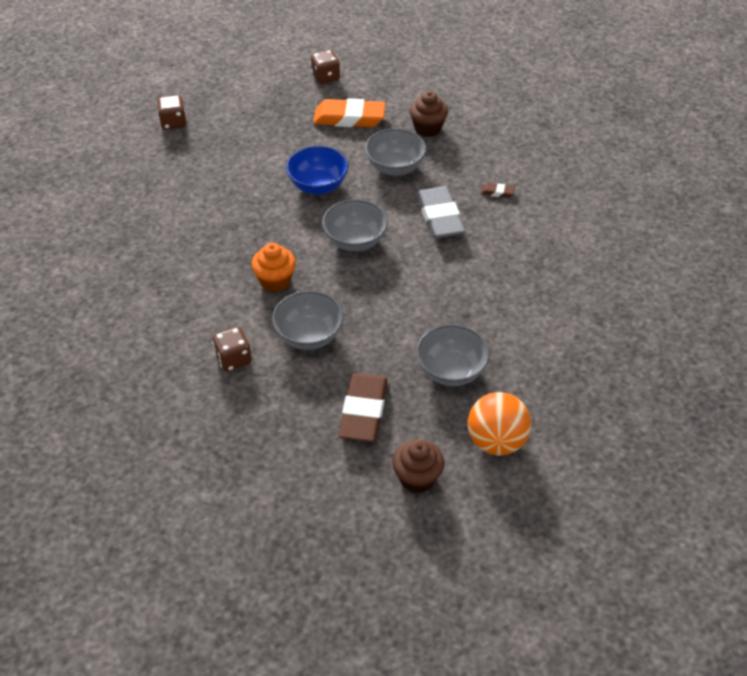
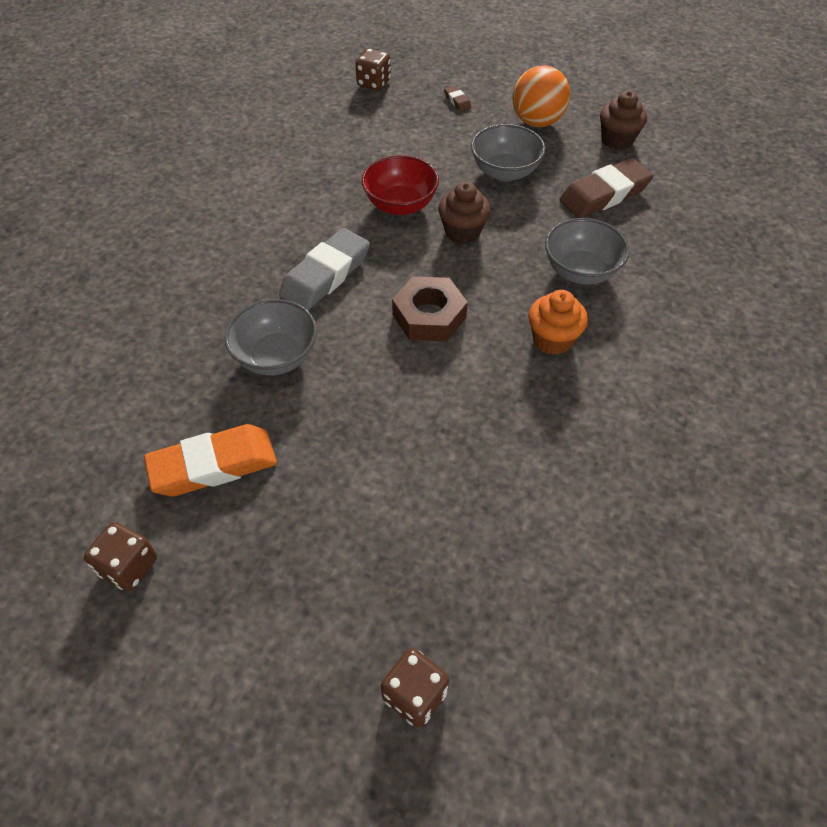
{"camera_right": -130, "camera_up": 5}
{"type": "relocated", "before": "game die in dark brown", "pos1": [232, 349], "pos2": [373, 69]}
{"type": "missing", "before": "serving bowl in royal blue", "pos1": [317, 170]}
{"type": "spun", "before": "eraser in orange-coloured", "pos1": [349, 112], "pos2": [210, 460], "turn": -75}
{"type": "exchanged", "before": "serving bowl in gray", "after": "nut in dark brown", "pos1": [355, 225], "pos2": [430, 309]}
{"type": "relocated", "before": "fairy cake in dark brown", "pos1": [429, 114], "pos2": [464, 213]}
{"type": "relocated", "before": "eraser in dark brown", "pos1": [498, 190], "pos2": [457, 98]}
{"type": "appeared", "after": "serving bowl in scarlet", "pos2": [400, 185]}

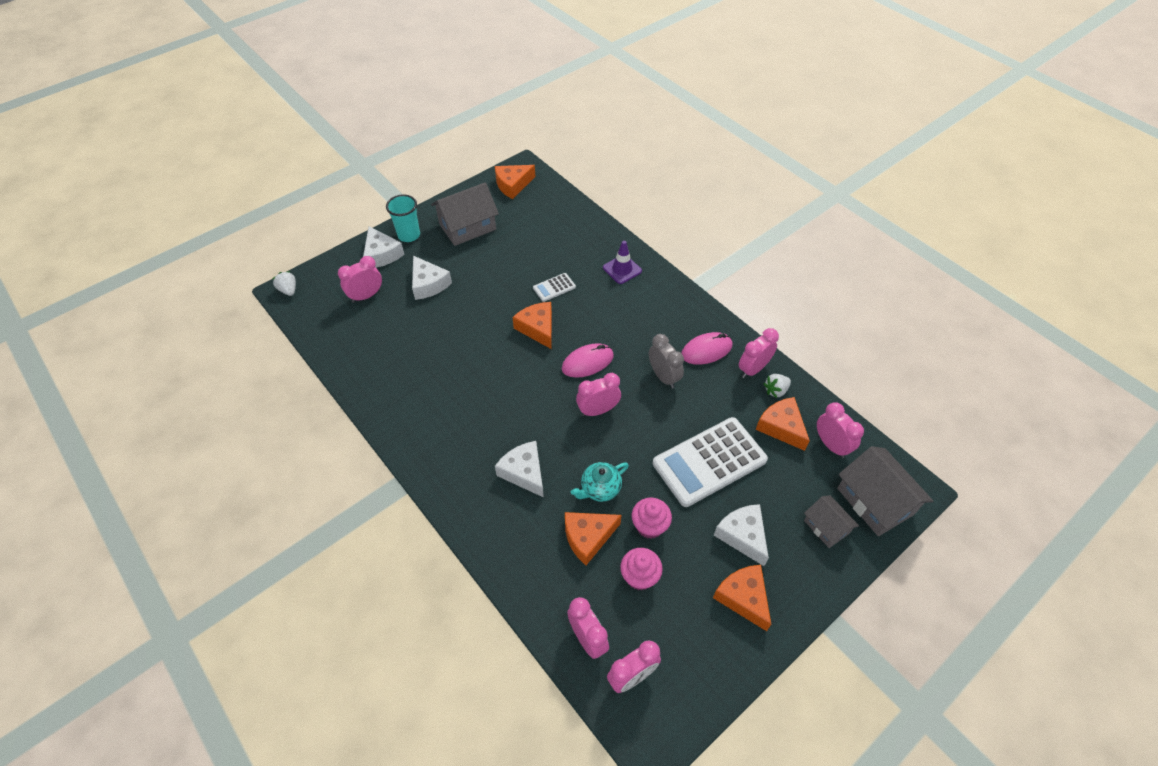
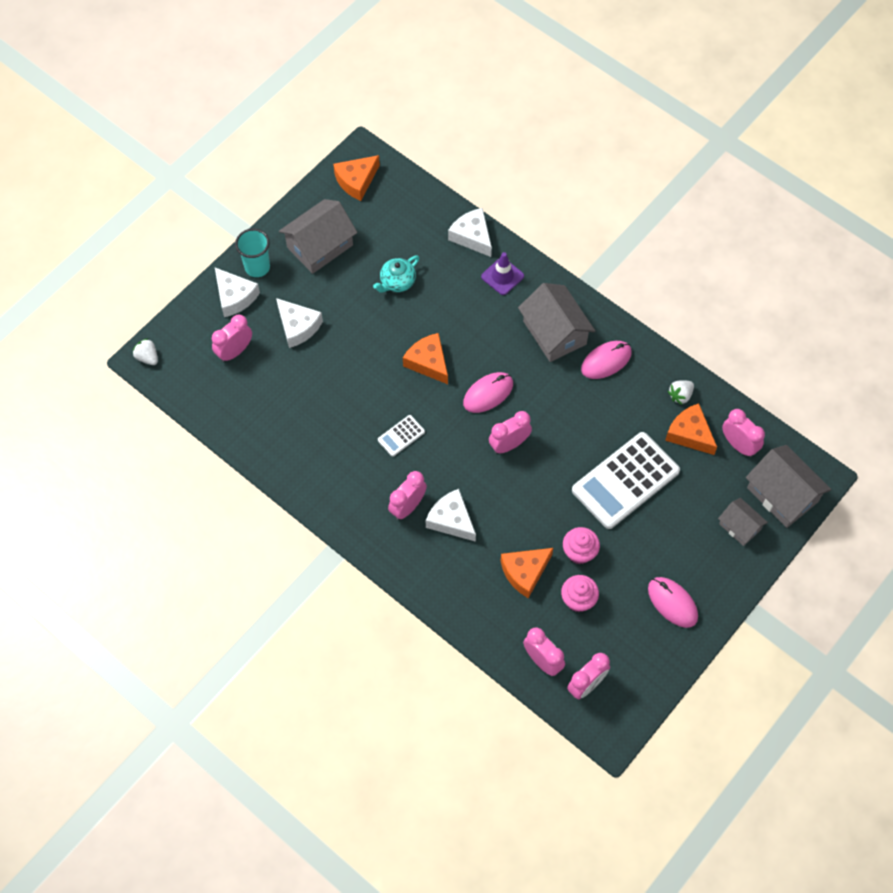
{"camera_right": -10, "camera_up": 10}
{"type": "relocated", "before": "calculator in pure white", "pos1": [554, 287], "pos2": [401, 436]}
{"type": "relocated", "before": "teapot in aqua", "pos1": [600, 482], "pos2": [396, 273]}
{"type": "missing", "before": "clock in gray", "pos1": [666, 361]}
{"type": "exchanged", "before": "cheese wedge in orange-coloured", "after": "PC mouse in pink", "pos1": [742, 598], "pos2": [673, 602]}
{"type": "relocated", "before": "cheese wedge in pure white", "pos1": [741, 535], "pos2": [470, 232]}
{"type": "relocated", "before": "clock in pink", "pos1": [759, 353], "pos2": [407, 495]}
{"type": "appeared", "after": "toy house in gray", "pos2": [556, 322]}

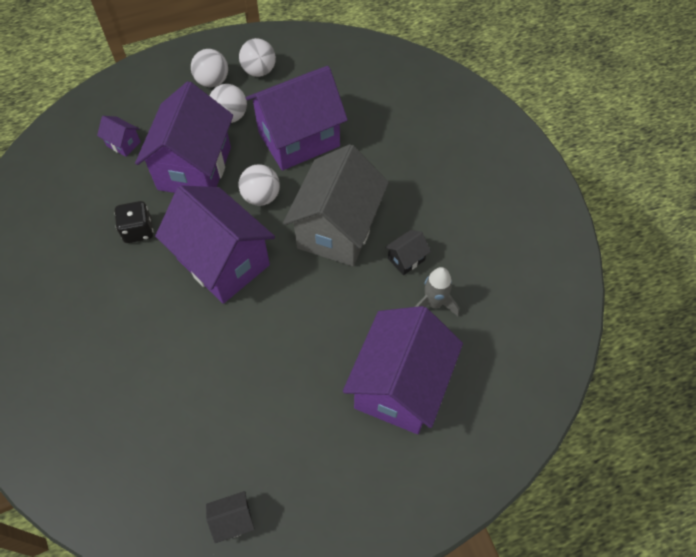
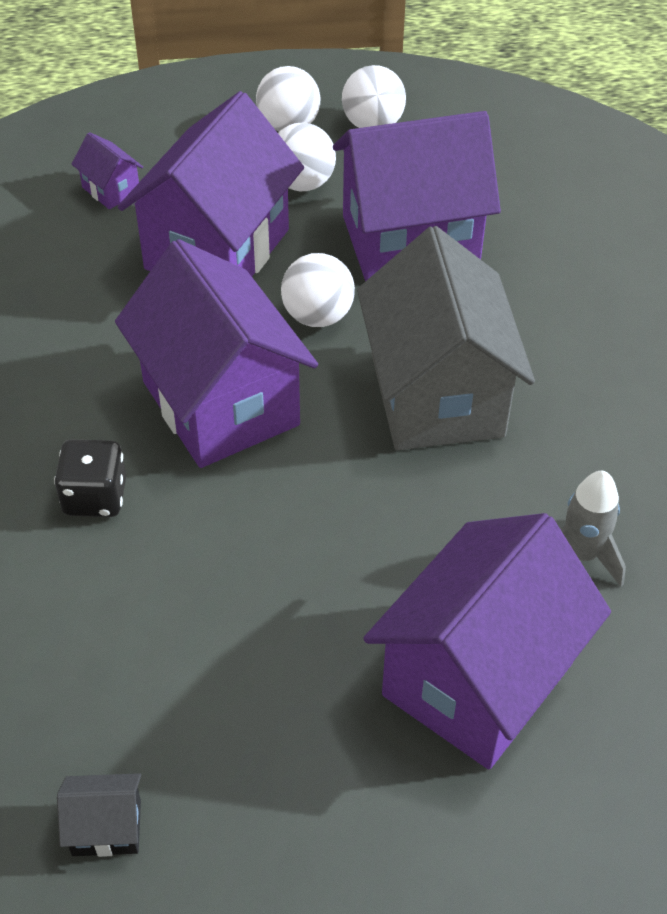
{"camera_right": 15, "camera_up": -10}
{"type": "relocated", "before": "game die in black", "pos1": [134, 222], "pos2": [90, 478]}
{"type": "spun", "before": "toy house in gray", "pos1": [336, 205], "pos2": [446, 338], "turn": -45}
{"type": "missing", "before": "toy house in black", "pos1": [408, 252]}

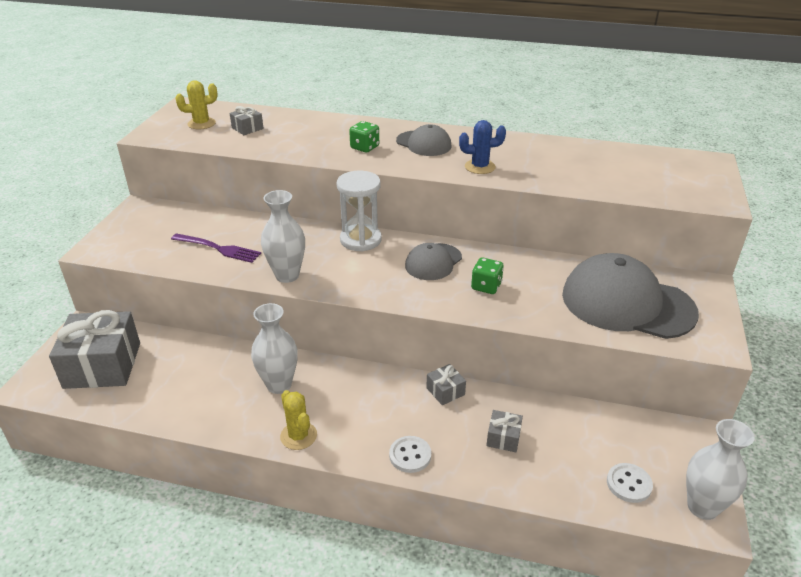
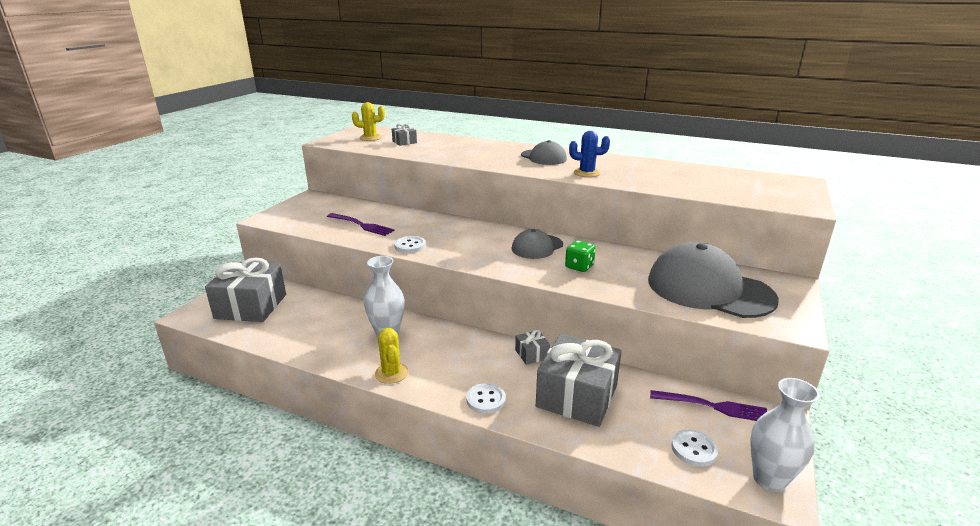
{"camera_right": 10, "camera_up": -10}
{"type": "exchanged", "before": "flower vase in pure white", "after": "sewing button in pure white", "pos1": [283, 236], "pos2": [410, 244]}
{"type": "missing", "before": "sand timer in pure white", "pos1": [359, 211]}
{"type": "missing", "before": "game die in green", "pos1": [364, 137]}
{"type": "size", "before": "wrapped gift in gray", "pos1": [504, 431], "pos2": [579, 380], "scale": 2.28}
{"type": "appeared", "after": "table fork in purple", "pos2": [708, 405]}

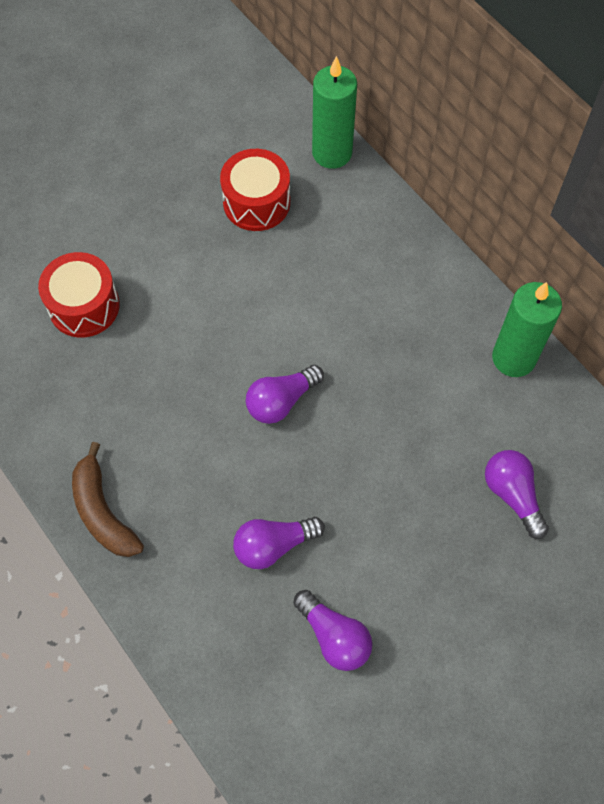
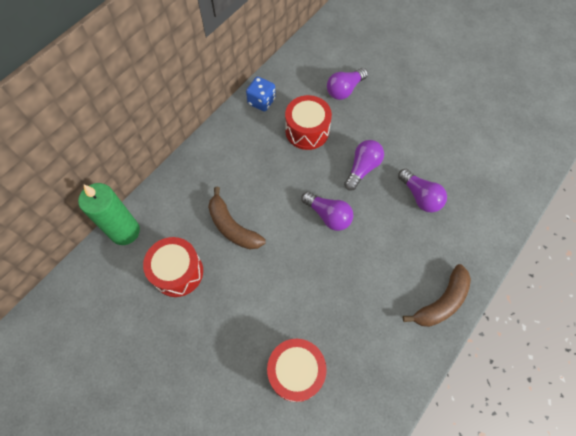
{"camera_right": -105, "camera_up": 0}
{"type": "relocated", "before": "light bulb in purple", "pos1": [332, 630], "pos2": [364, 165]}
{"type": "exchanged", "before": "wax candle in green", "after": "game die in royal blue", "pos1": [527, 329], "pos2": [261, 94]}
{"type": "appeared", "after": "banana fruit in dark brown", "pos2": [237, 218]}
{"type": "appeared", "after": "snare drum in scarlet", "pos2": [308, 122]}

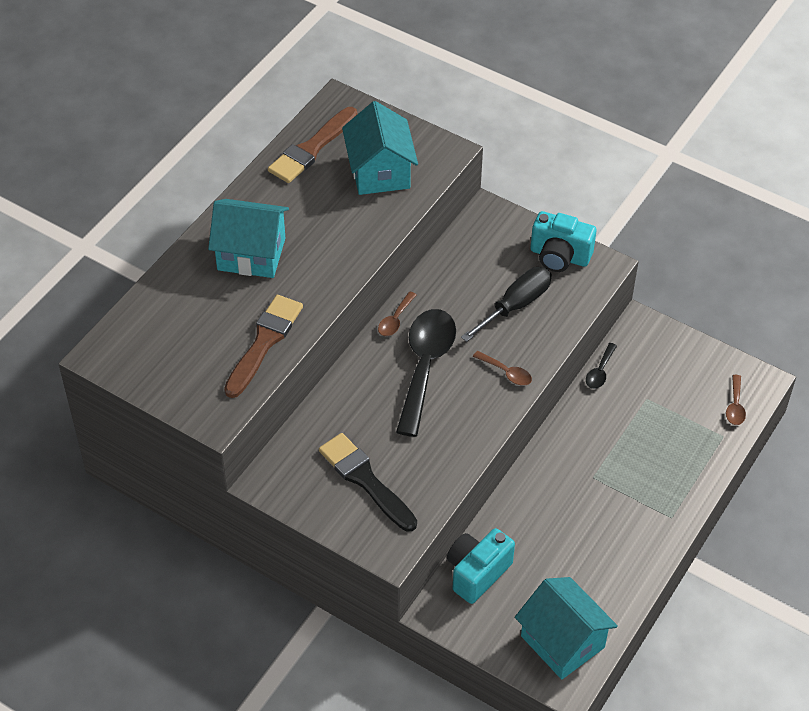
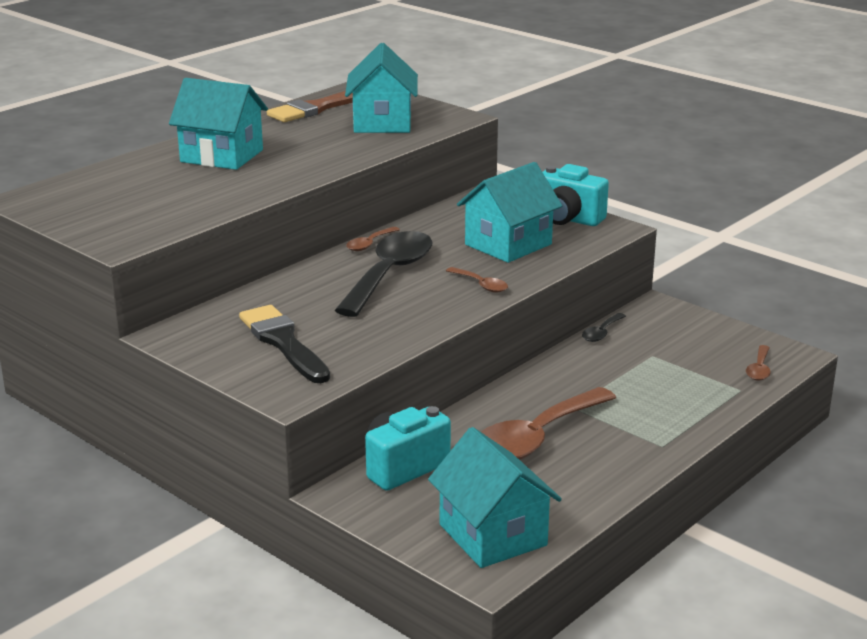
{"camera_right": 10, "camera_up": -25}
{"type": "missing", "before": "paintbrush in dark brown", "pos1": [263, 346]}
{"type": "exchanged", "before": "hand screwdriver in black", "after": "toy house in aqua", "pos1": [506, 304], "pos2": [509, 212]}
{"type": "appeared", "after": "spoon in dark brown", "pos2": [548, 423]}

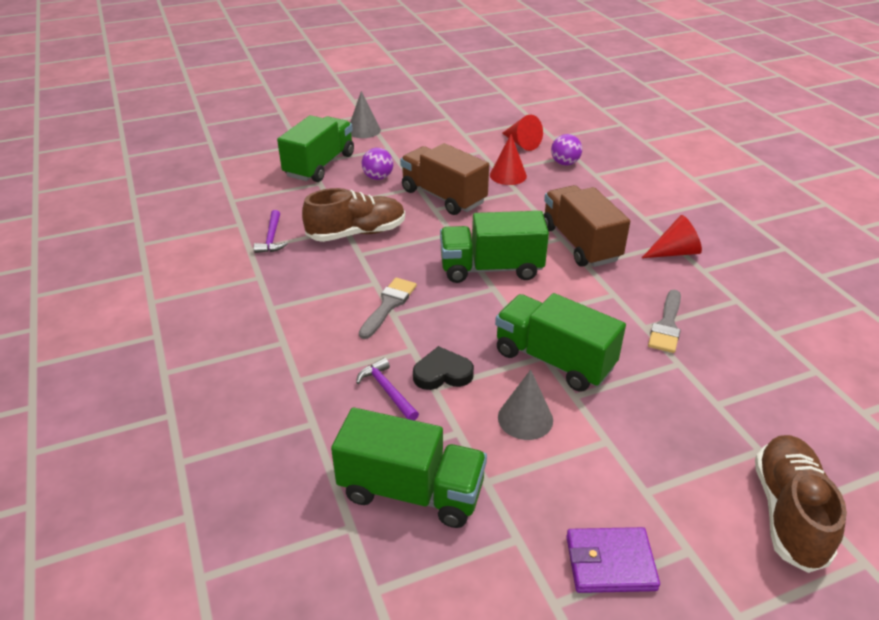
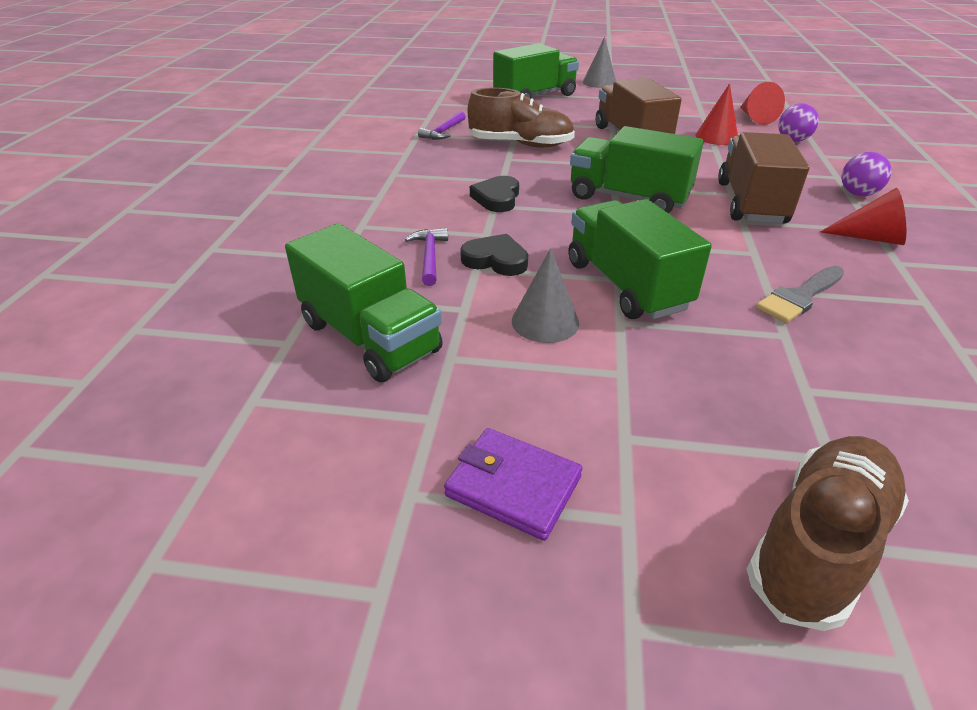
{"camera_right": 30, "camera_up": 0}
{"type": "exchanged", "before": "paintbrush in gray", "after": "love heart in black", "pos1": [388, 308], "pos2": [494, 194]}
{"type": "relocated", "before": "sphere in purple", "pos1": [377, 164], "pos2": [866, 174]}

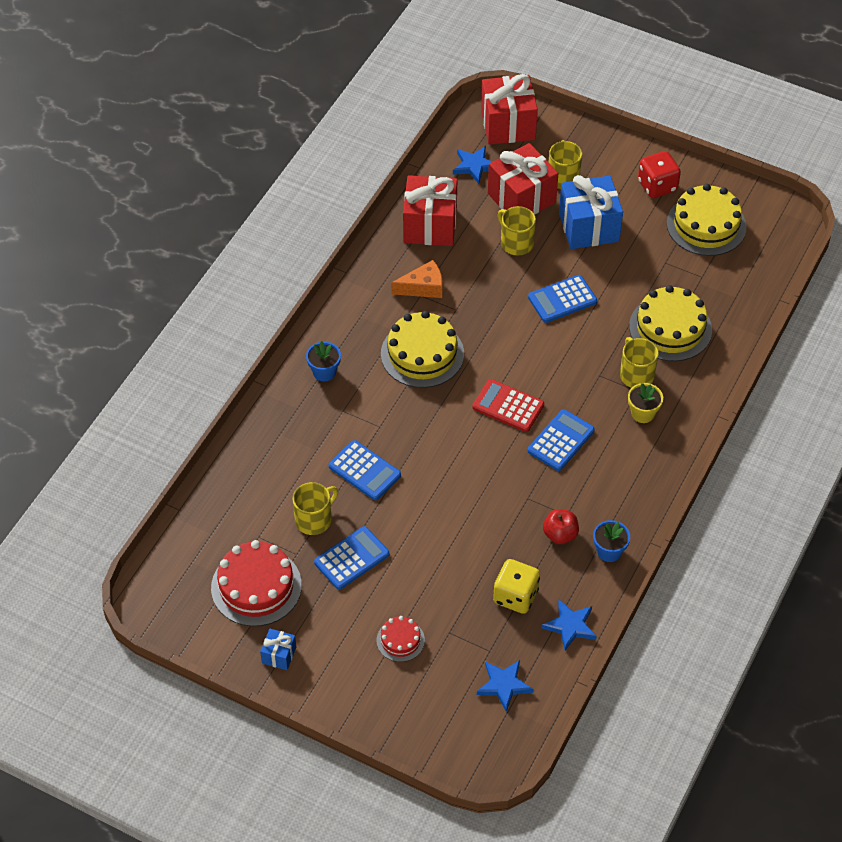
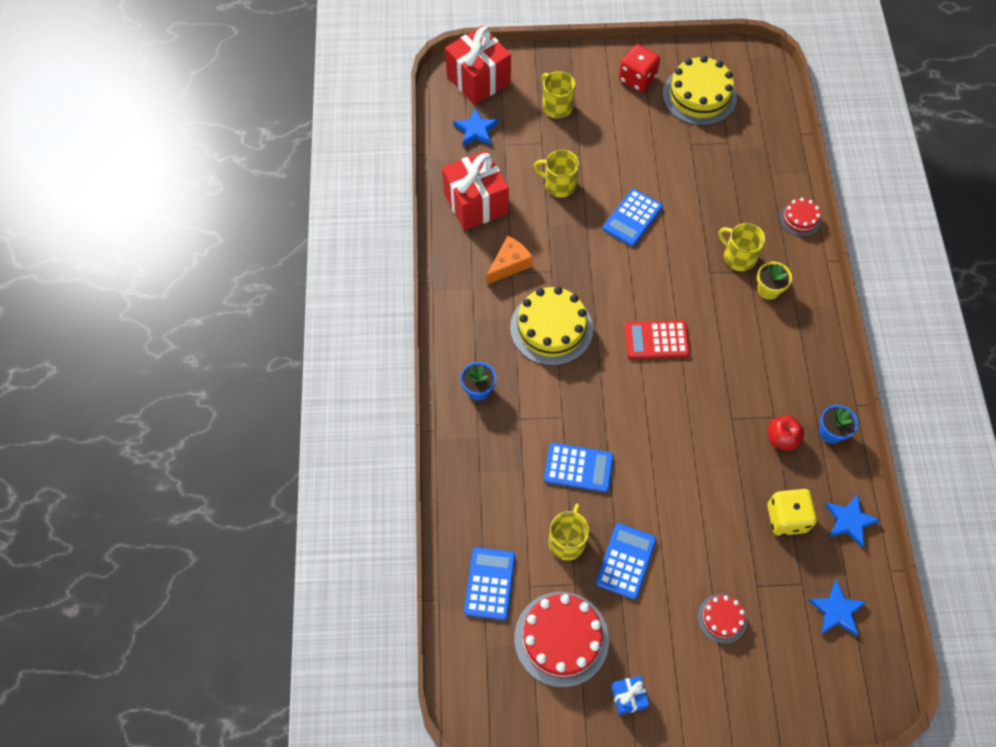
{"camera_right": -30, "camera_up": 10}
{"type": "missing", "before": "wrapped gift in scarlet", "pos1": [523, 179]}
{"type": "relocated", "before": "calculator in royal blue", "pos1": [561, 440], "pos2": [489, 584]}
{"type": "missing", "before": "wrapped gift in royal blue", "pos1": [591, 212]}
{"type": "missing", "before": "cake in yellow", "pos1": [670, 323]}
{"type": "appeared", "after": "cake in scarlet", "pos2": [800, 217]}

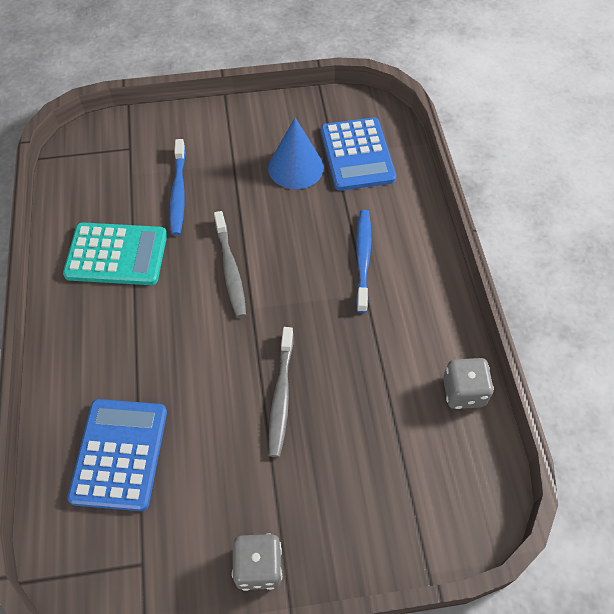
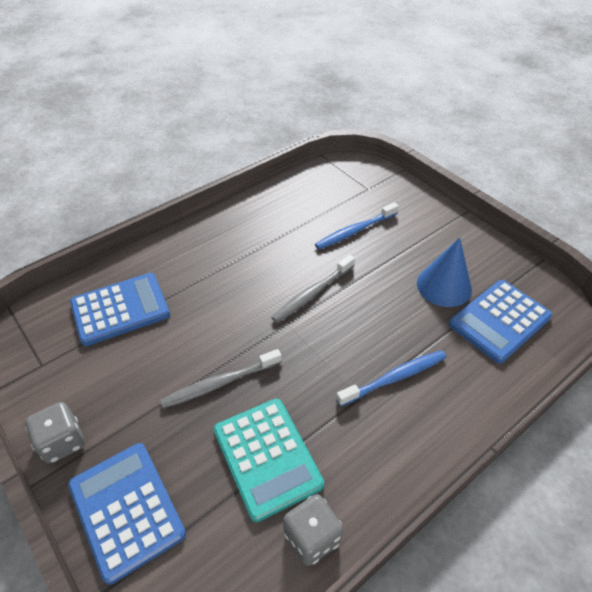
{"camera_right": 60, "camera_up": -10}
{"type": "relocated", "before": "calculator in aqua", "pos1": [115, 253], "pos2": [269, 460]}
{"type": "appeared", "after": "calculator in royal blue", "pos2": [127, 513]}

